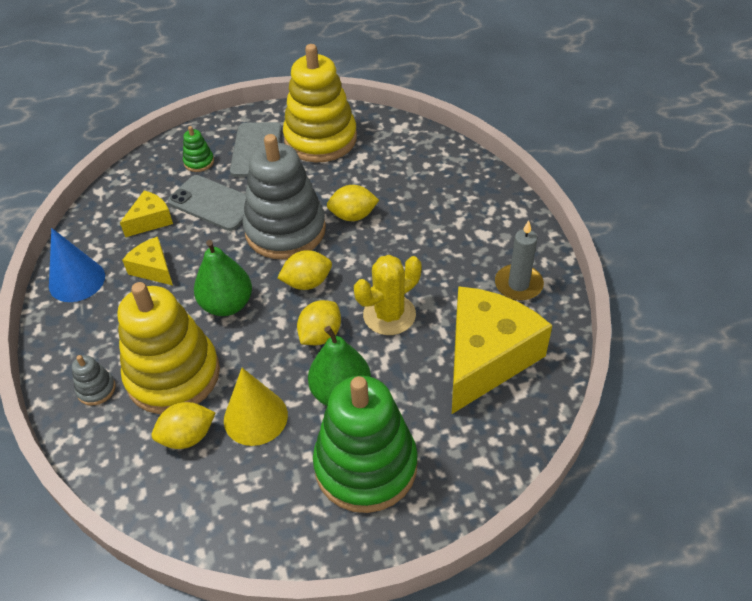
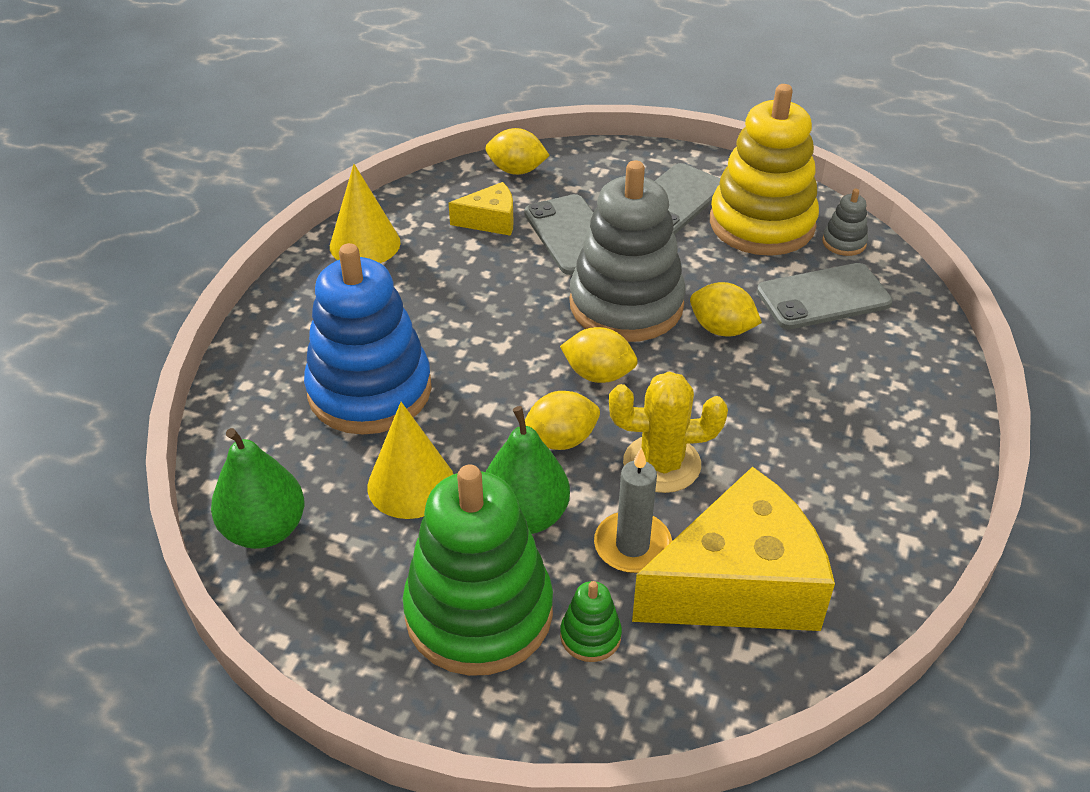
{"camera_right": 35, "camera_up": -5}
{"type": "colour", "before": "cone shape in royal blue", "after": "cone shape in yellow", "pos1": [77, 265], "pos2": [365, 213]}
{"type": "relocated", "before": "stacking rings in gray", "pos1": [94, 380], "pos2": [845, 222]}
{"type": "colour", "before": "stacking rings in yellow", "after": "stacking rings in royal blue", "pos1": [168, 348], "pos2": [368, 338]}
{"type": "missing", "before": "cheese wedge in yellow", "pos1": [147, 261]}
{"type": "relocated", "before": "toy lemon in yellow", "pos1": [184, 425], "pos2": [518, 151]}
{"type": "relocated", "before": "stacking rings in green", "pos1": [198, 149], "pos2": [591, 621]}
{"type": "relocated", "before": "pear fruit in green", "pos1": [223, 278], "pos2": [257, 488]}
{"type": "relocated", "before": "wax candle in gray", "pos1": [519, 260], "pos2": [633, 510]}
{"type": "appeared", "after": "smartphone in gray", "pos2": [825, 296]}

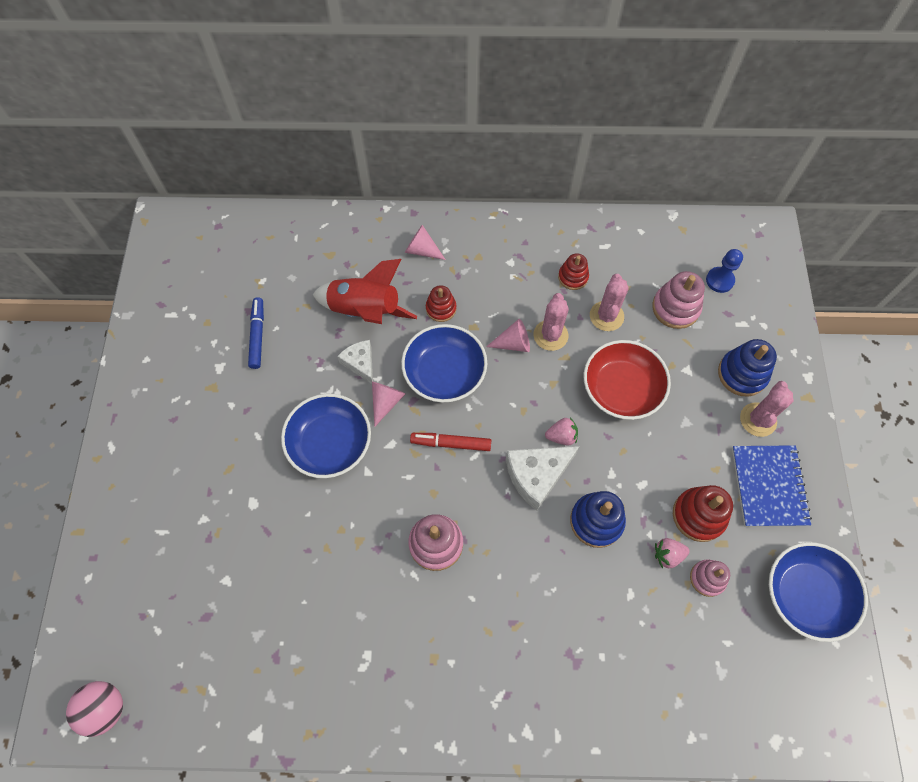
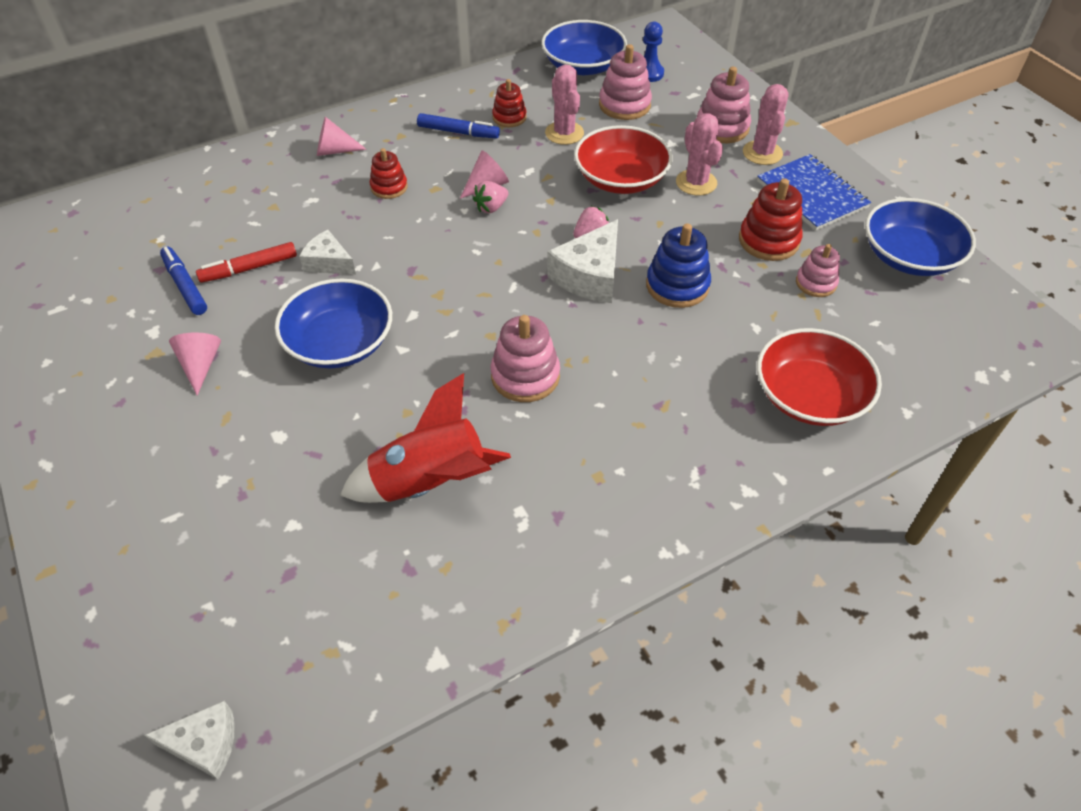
{"camera_right": -30, "camera_up": -15}
{"type": "exchanged", "before": "sphere in pink", "after": "cheese wedge in pure white", "pos1": [94, 709], "pos2": [190, 740]}
{"type": "relocated", "before": "toy rocket in scarlet", "pos1": [365, 291], "pos2": [425, 438]}
{"type": "relocated", "before": "cone shape in pink", "pos1": [389, 404], "pos2": [195, 364]}
{"type": "relocated", "before": "serving bowl in royal blue", "pos1": [444, 363], "pos2": [584, 47]}
{"type": "relocated", "before": "marker pen in scarlet", "pos1": [450, 442], "pos2": [246, 262]}
{"type": "relocated", "before": "cactus in pink", "pos1": [551, 322], "pos2": [699, 154]}
{"type": "relocated", "before": "berry in pink", "pos1": [672, 553], "pos2": [490, 197]}
{"type": "colour", "before": "stacking rings in royal blue", "after": "stacking rings in pink", "pos1": [747, 367], "pos2": [724, 105]}
{"type": "appeared", "after": "marker pen in royal blue", "pos2": [458, 125]}
{"type": "appeared", "after": "serving bowl in scarlet", "pos2": [819, 377]}

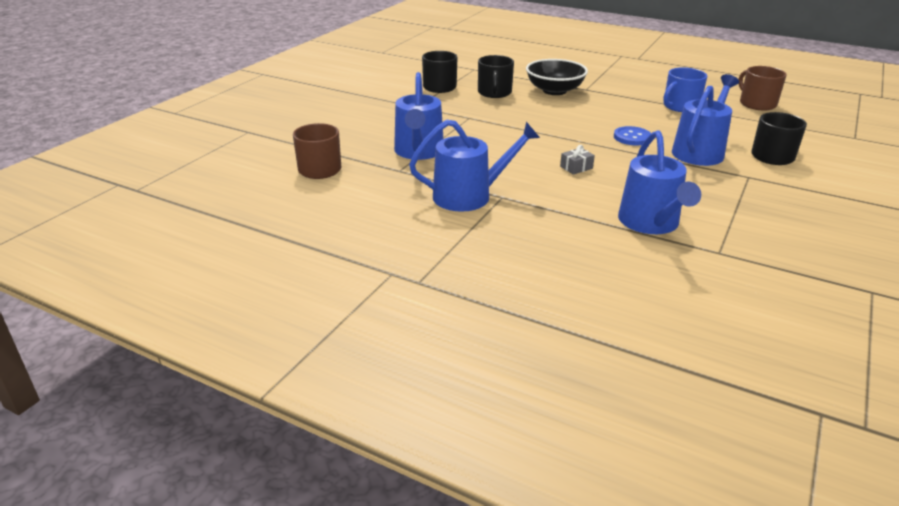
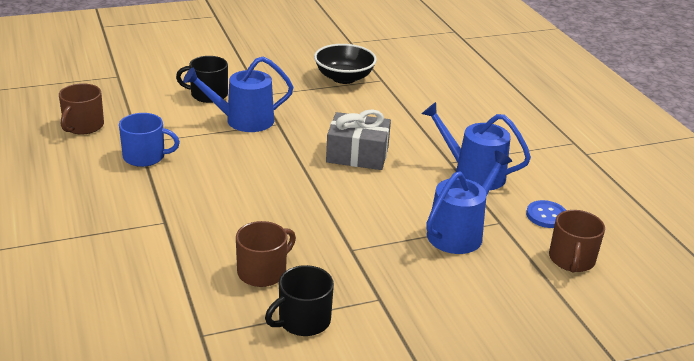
{"camera_right": -140, "camera_up": 0}
{"type": "colour", "before": "tea mug in black", "after": "tea mug in dark brown", "pos1": [496, 76], "pos2": [266, 254]}
{"type": "relocated", "before": "serving bowl in black", "pos1": [557, 77], "pos2": [345, 64]}
{"type": "size", "before": "wrapped gift in gray", "pos1": [577, 160], "pos2": [358, 139], "scale": 2.34}
{"type": "relocated", "before": "sewing button in royal blue", "pos1": [632, 136], "pos2": [546, 214]}
{"type": "missing", "before": "sprinkling can in royal blue", "pos1": [659, 182]}

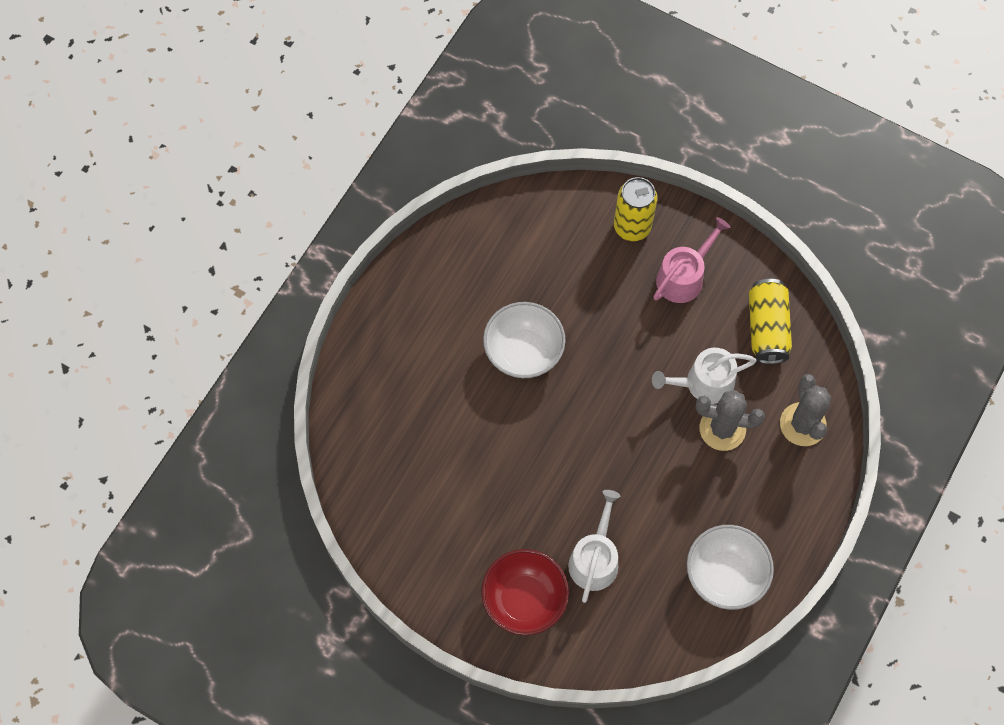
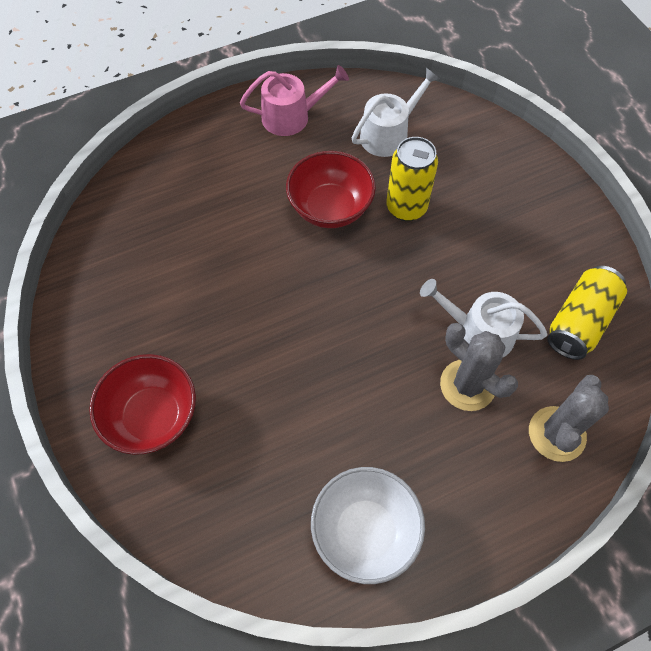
{"camera_right": 35, "camera_up": -5}
{"type": "colour", "before": "serving bowl in pure white", "after": "serving bowl in scarlet", "pos1": [524, 340], "pos2": [331, 189]}
{"type": "relocated", "before": "sprinkling can in pure white", "pos1": [594, 546], "pos2": [396, 112]}
{"type": "relocated", "before": "tin in yellow", "pos1": [635, 209], "pos2": [412, 179]}
{"type": "relocated", "before": "sprinkling can in pink", "pos1": [692, 260], "pos2": [294, 100]}

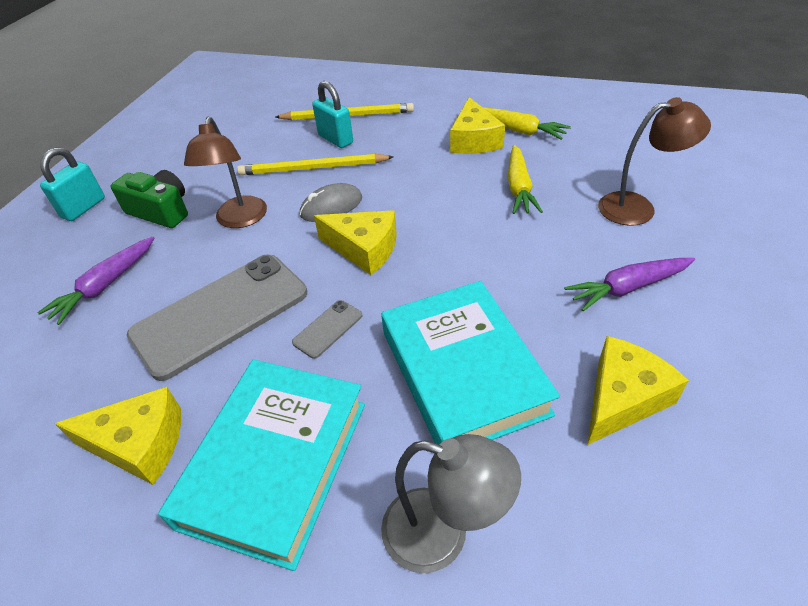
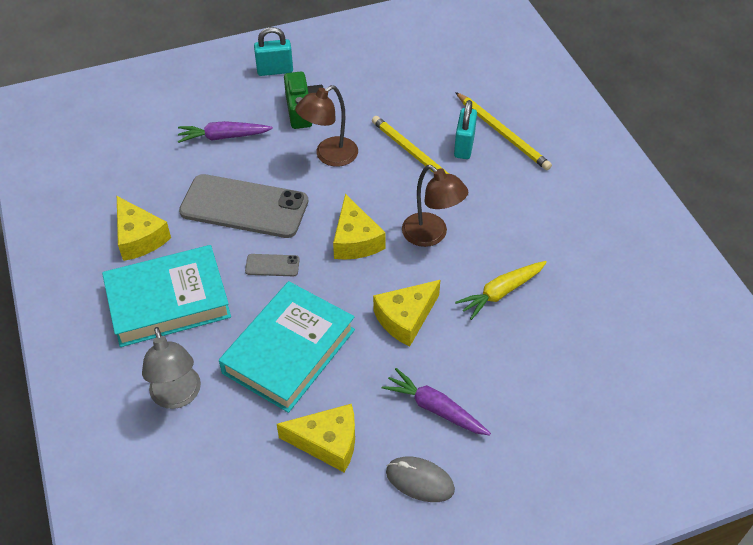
{"camera_right": 50, "camera_up": 5}
{"type": "relocated", "before": "PC mouse in gray", "pos1": [331, 202], "pos2": [420, 479]}
{"type": "relocated", "before": "cheese wedge in yellow", "pos1": [477, 125], "pos2": [406, 313]}
{"type": "missing", "before": "root vegetable in yellow", "pos1": [527, 123]}
{"type": "relocated", "before": "reading lamp in dark brown", "pos1": [654, 161], "pos2": [435, 206]}

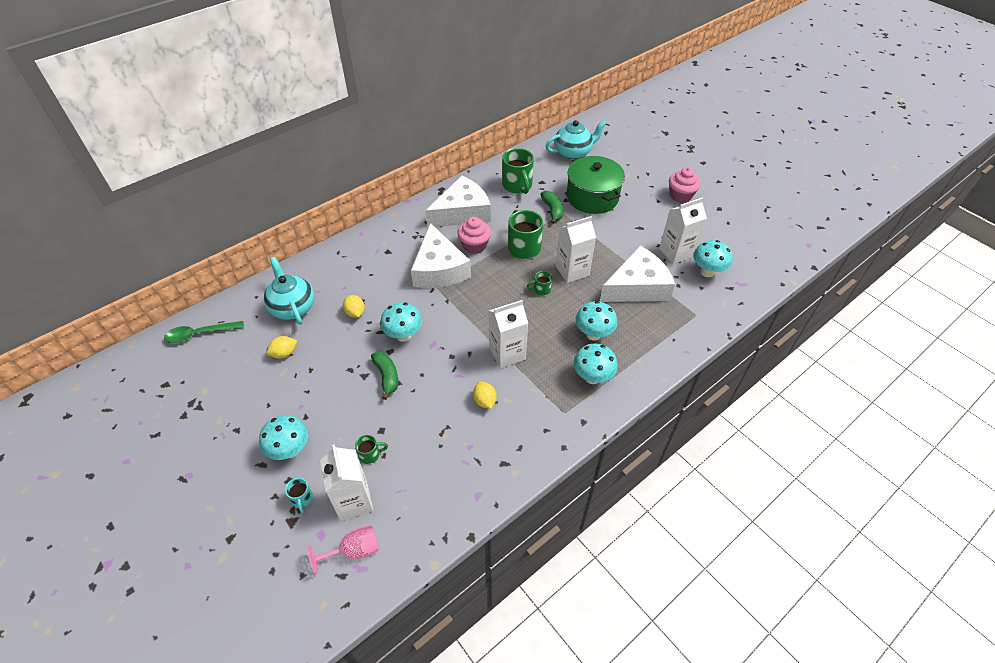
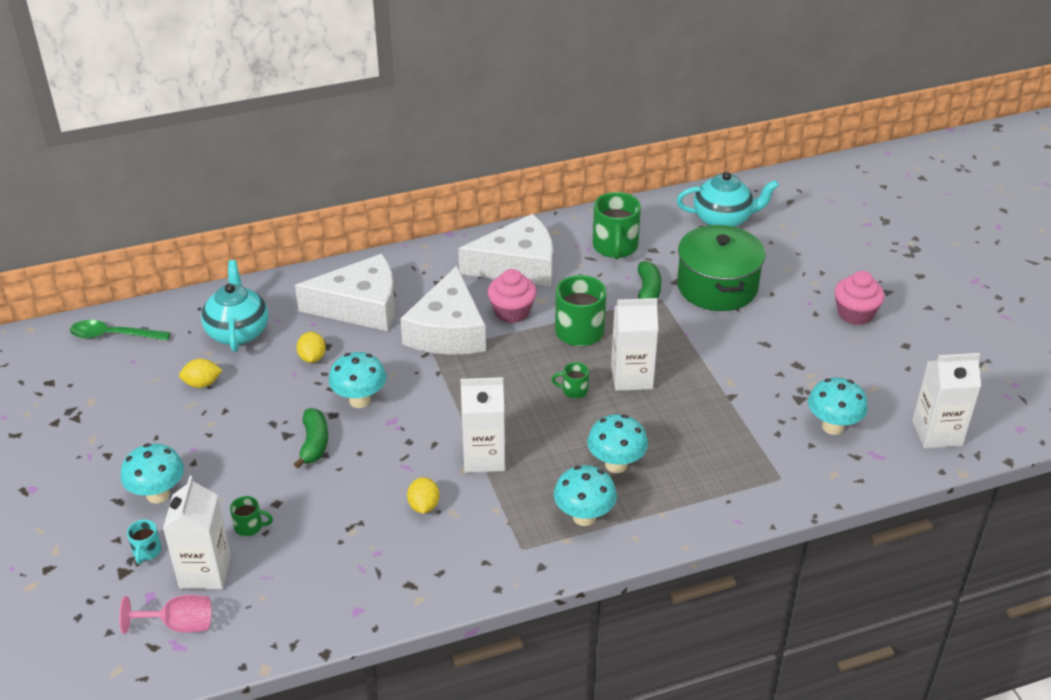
{"camera_right": 20, "camera_up": -10}
{"type": "relocated", "before": "cheese wedge in pure white", "pos1": [637, 274], "pos2": [345, 292]}
{"type": "relocated", "before": "carton in pure white", "pos1": [683, 230], "pos2": [946, 400]}

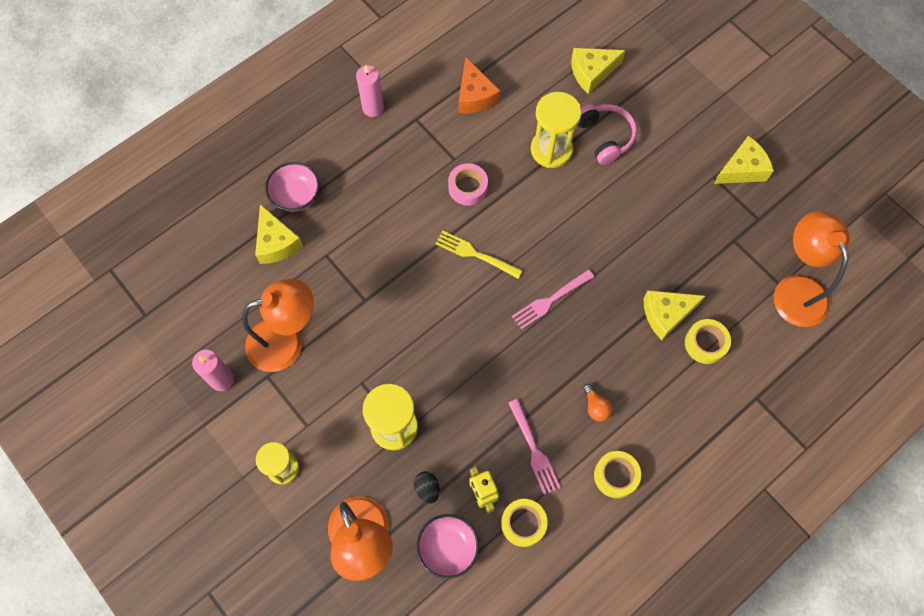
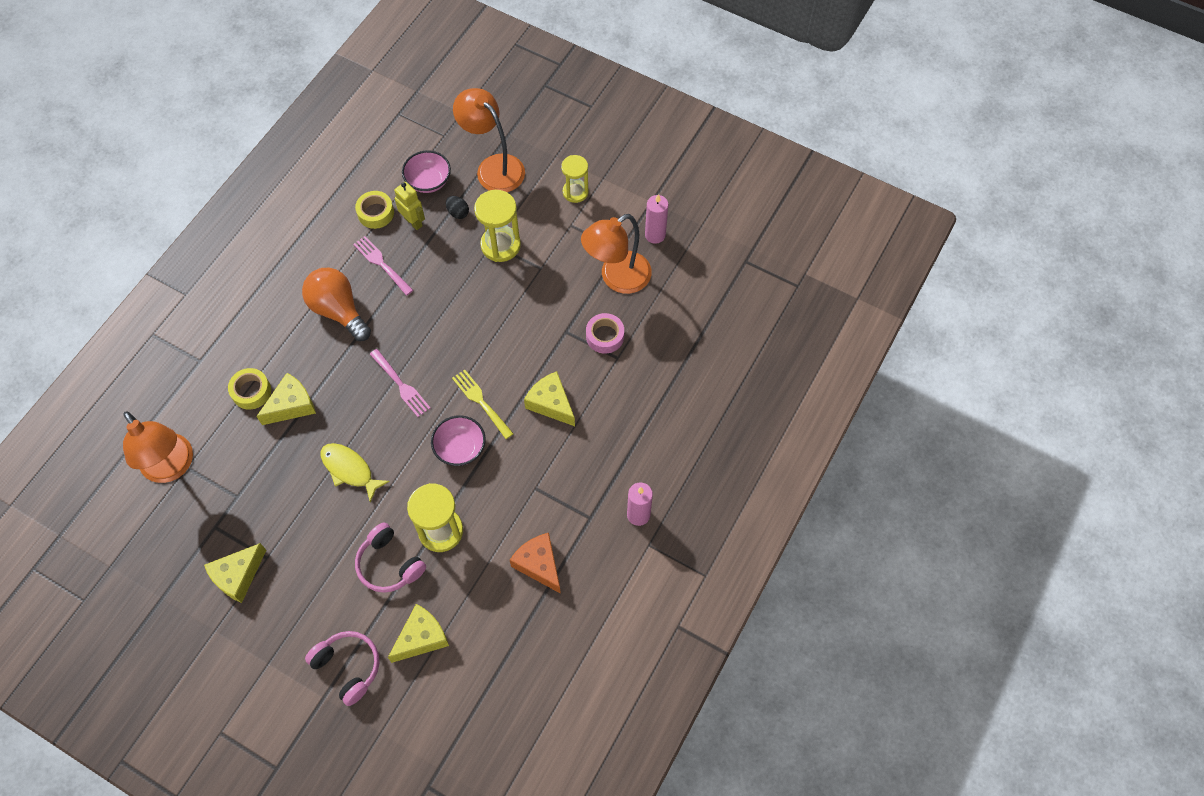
{"camera_right": 160, "camera_up": -5}
{"type": "relocated", "before": "cheese wedge in yellow", "pos1": [279, 234], "pos2": [549, 398]}
{"type": "relocated", "before": "serving bowl in pink", "pos1": [292, 187], "pos2": [458, 440]}
{"type": "spun", "before": "table fork in yellow", "pos1": [479, 255], "pos2": [483, 404], "turn": -135}
{"type": "relocated", "before": "tape in pink", "pos1": [468, 184], "pos2": [605, 333]}
{"type": "spun", "before": "table fork in pink", "pos1": [553, 299], "pos2": [400, 383], "turn": 105}
{"type": "size", "before": "light bulb in orange-coloured", "pos1": [597, 403], "pos2": [336, 304], "scale": 2.29}
{"type": "missing", "before": "tape in yellow", "pos1": [617, 474]}
{"type": "appeared", "after": "headset in pink", "pos2": [342, 668]}
{"type": "appeared", "after": "fish figure in yellow", "pos2": [355, 472]}

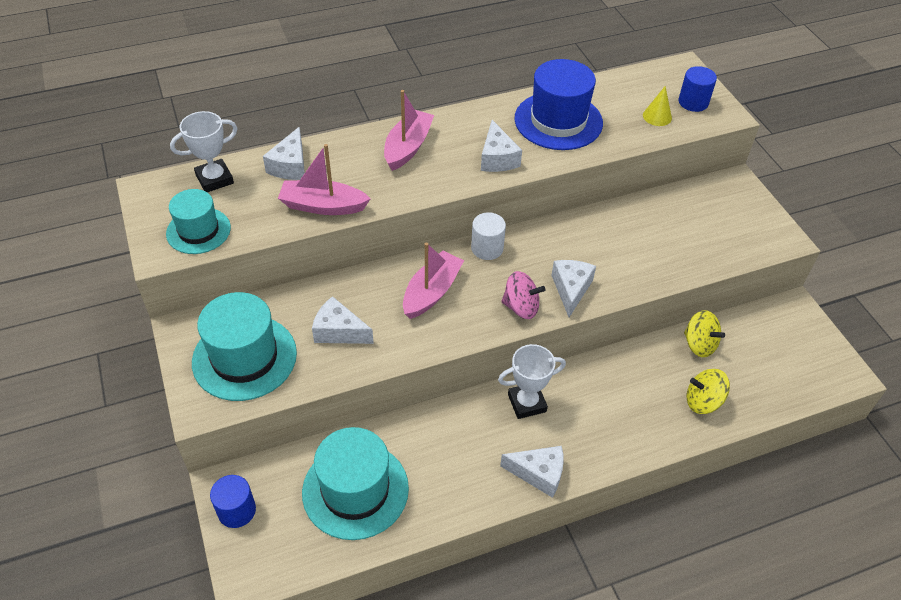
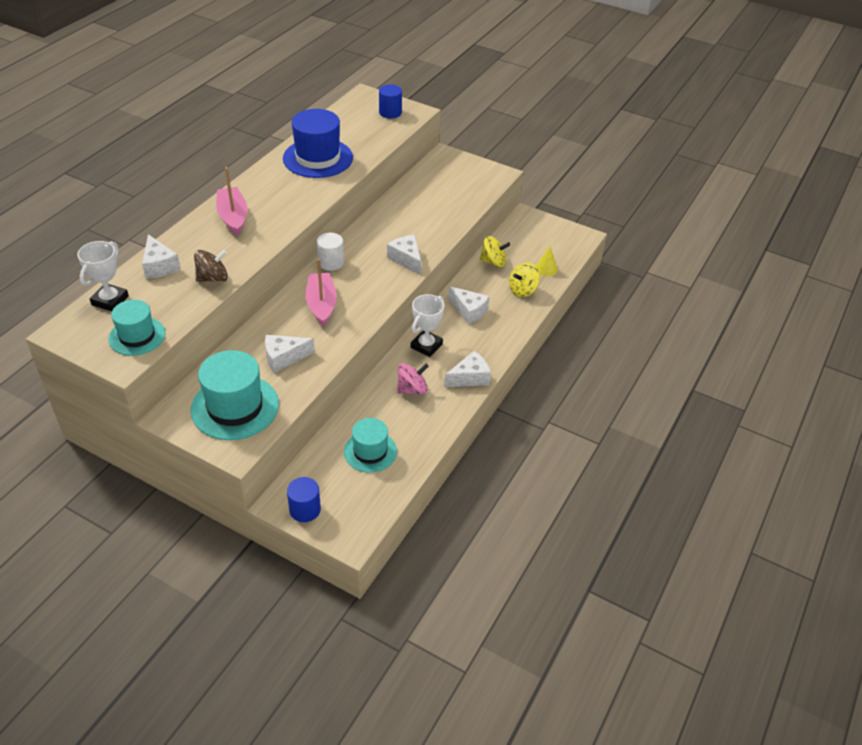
{"camera_right": -40, "camera_up": -5}
{"type": "exchanged", "before": "boat in pink", "after": "toy top in dark brown", "pos1": [324, 179], "pos2": [211, 266]}
{"type": "size", "before": "tall hat in aqua", "pos1": [355, 483], "pos2": [370, 445], "scale": 0.63}
{"type": "relocated", "before": "cheese wedge in pure white", "pos1": [501, 146], "pos2": [468, 305]}
{"type": "relocated", "before": "toy top in pink", "pos1": [523, 295], "pos2": [413, 378]}
{"type": "relocated", "before": "cone shape in yellow", "pos1": [657, 106], "pos2": [547, 261]}

